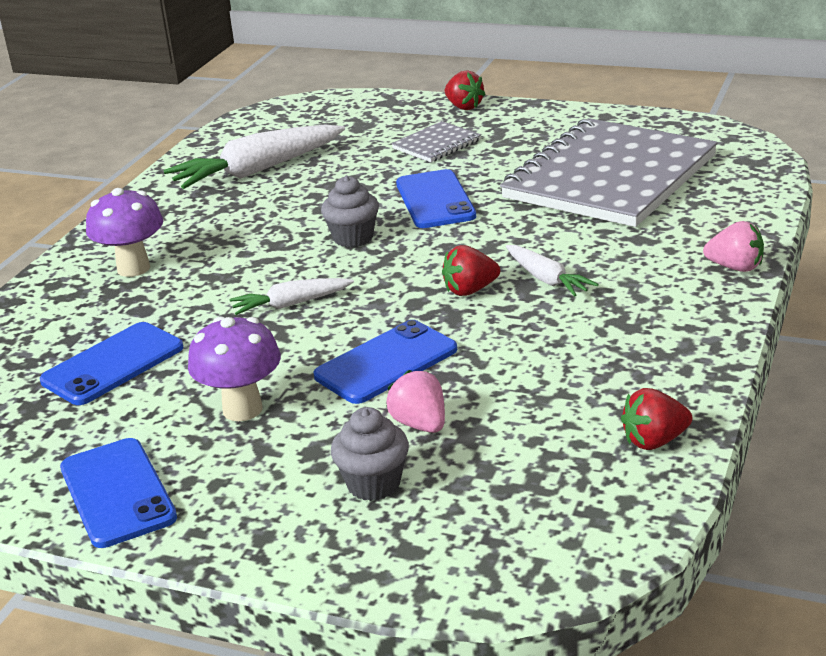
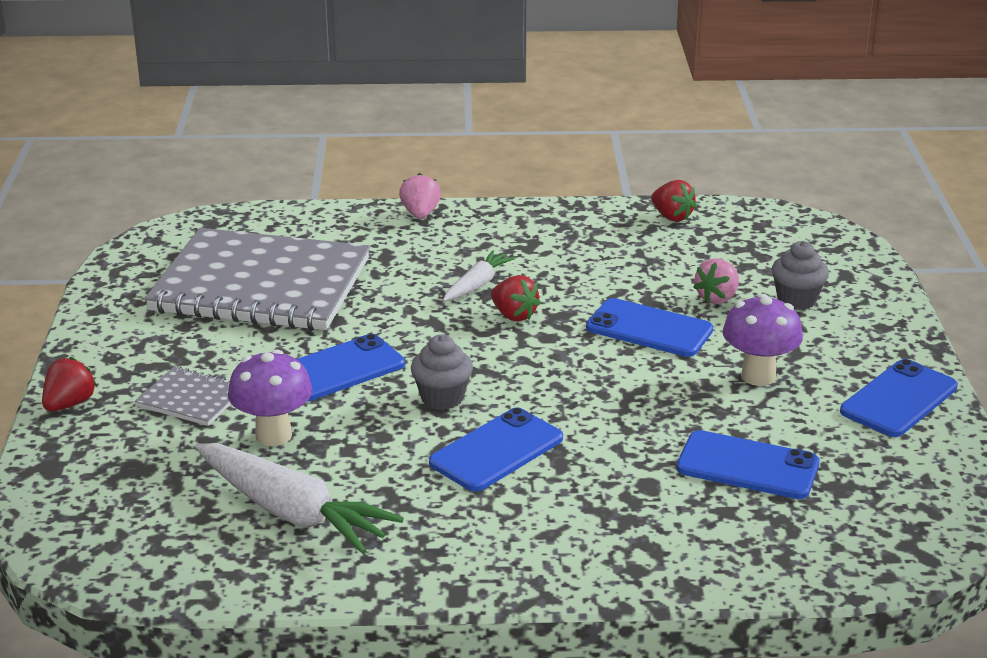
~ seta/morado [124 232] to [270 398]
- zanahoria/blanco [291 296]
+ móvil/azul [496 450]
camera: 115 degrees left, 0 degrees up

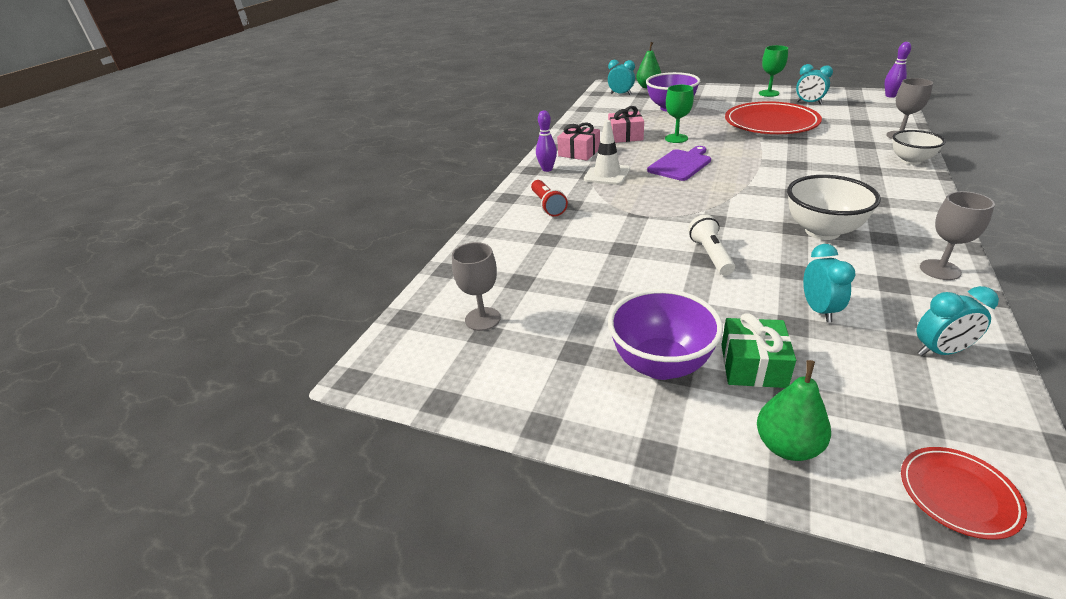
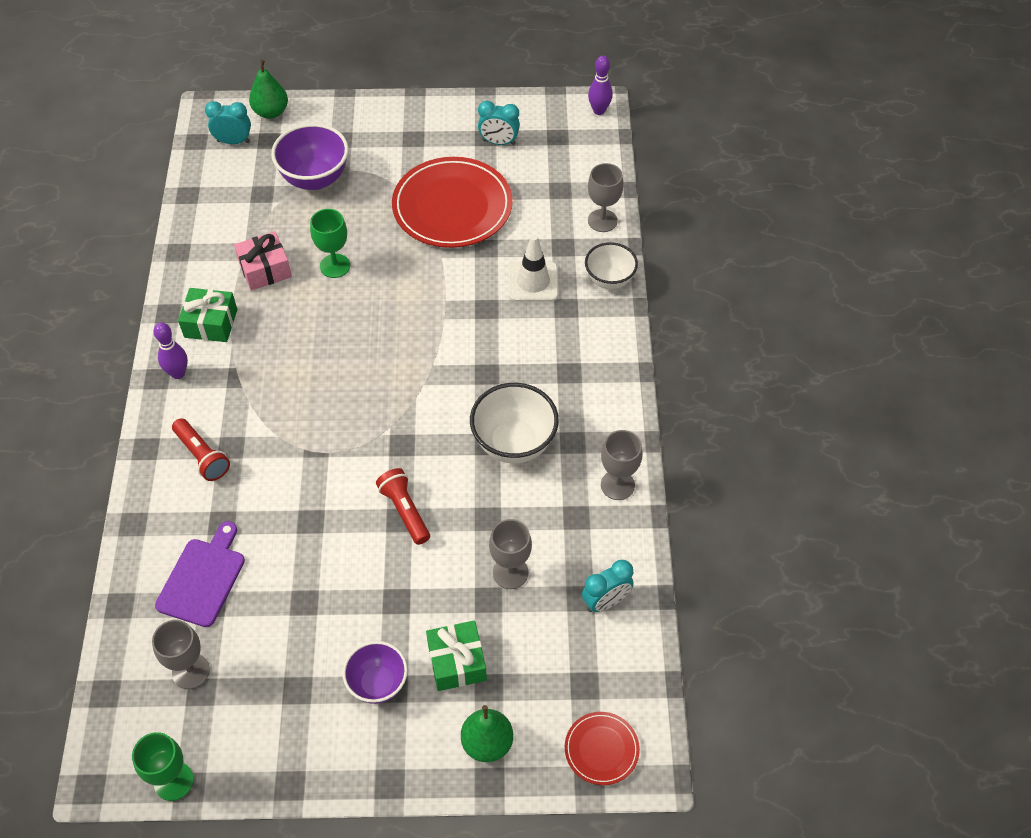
~ copa/verde [773 71] to [163 766]
~ cono de tráfico/blanco [607 152] to [533 268]
~ regalo/rosa [578 141] to regalo/verde [207 315]
~ tabla de cortar/morado [679 163] to [200 574]
~ lámpara de mano/blanco [711 245] to lámpara de mano/rojo [403 506]
~ despertador/turquesa [829 283] to copa/gris [510 554]
~ cuenco/morado [665 334] = [375 672] x0.66
camera: 25 degrees left, 20 degrees up

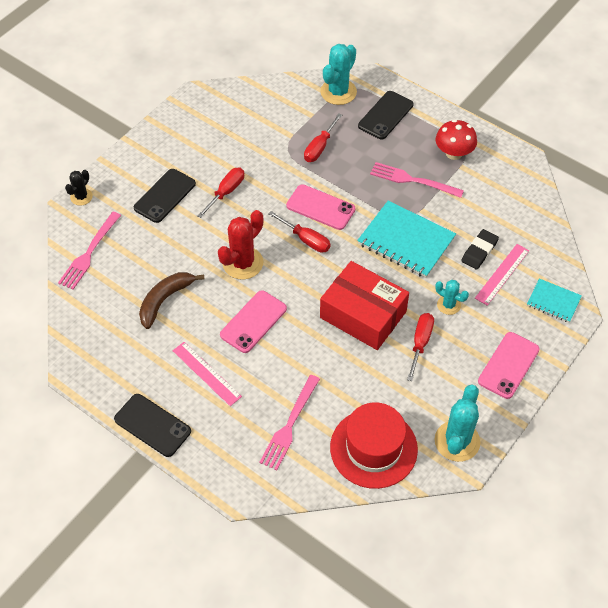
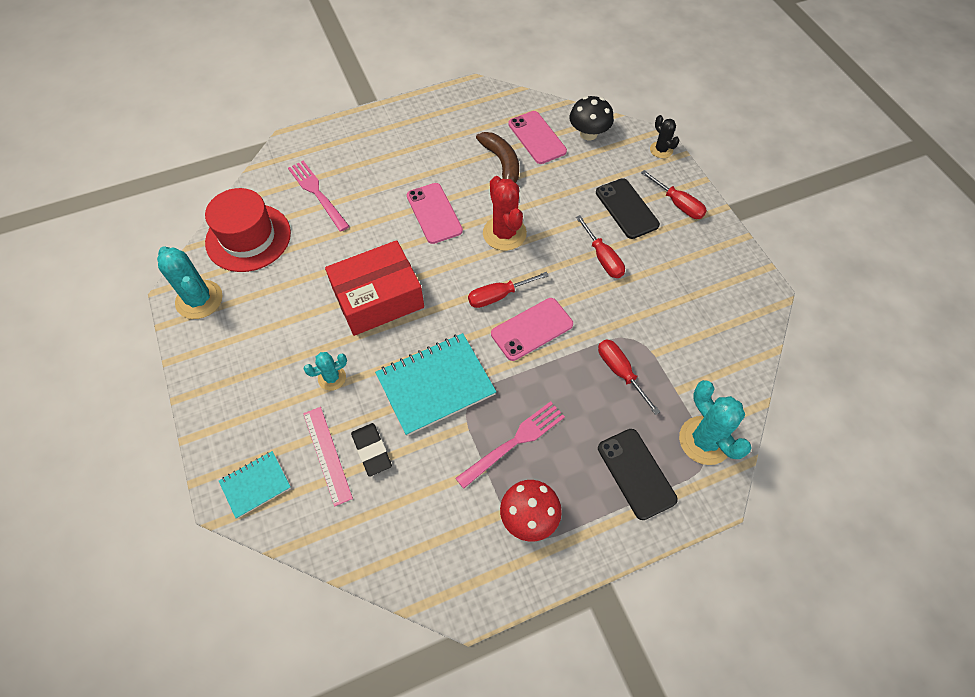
~ tenedor/rosa [89 250] to seta/negro [591 118]
~ destornillador/rojo [420 347] to [674 194]
~ móvil/rosa [509 365] to [537 137]
- regla/rosa [207 374]
- móvil/negro [152 425]
camera: 120 degrees right, 5 degrees up

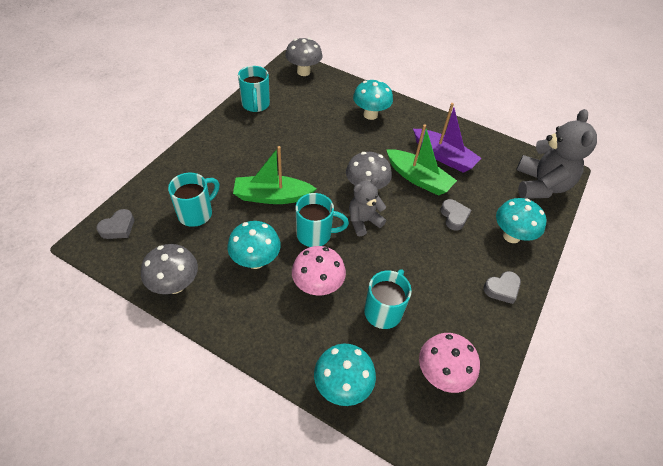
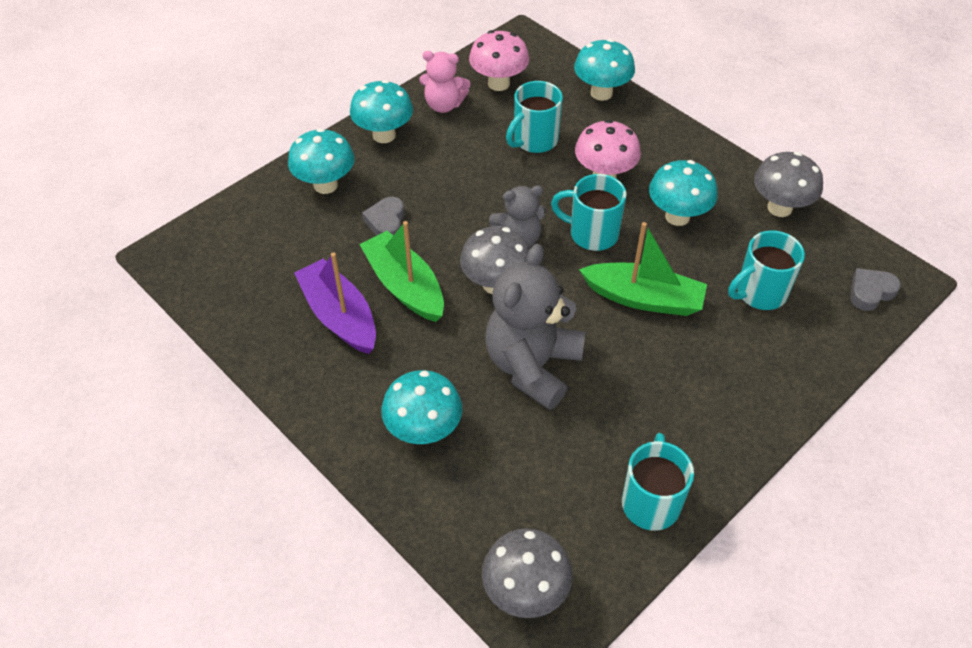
~ osito/gris [556 154] to [535 327]
~ corazón/gris [502 287] to seta/turquesa [381 111]
+ osito/rosa [444 82]
camera: 160 degrees left, 0 degrees up

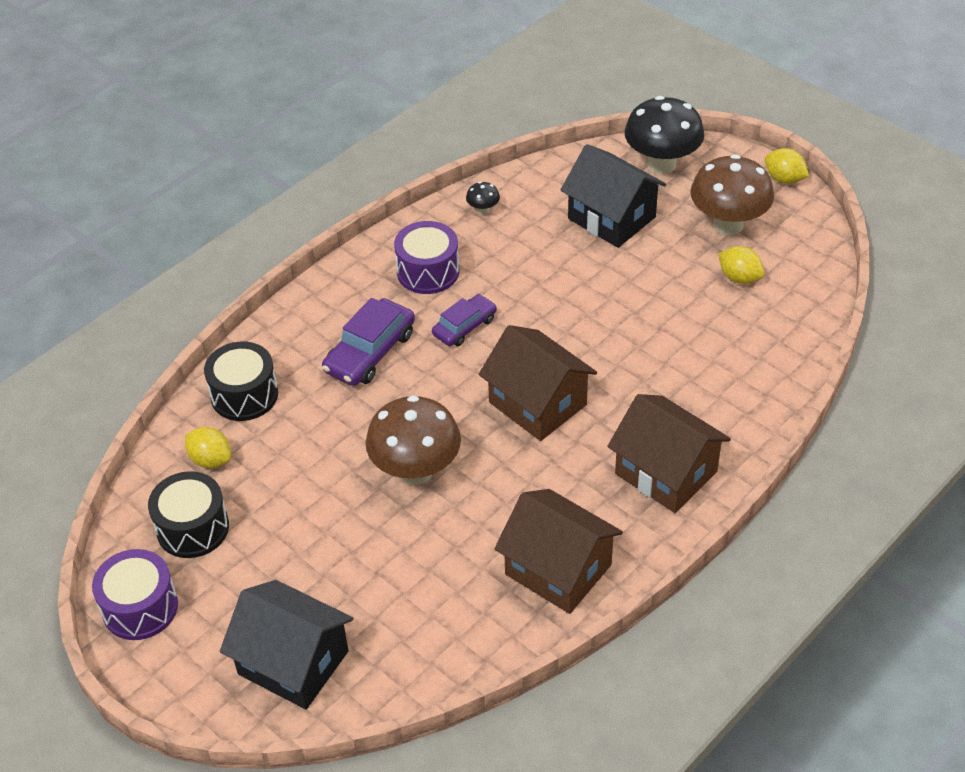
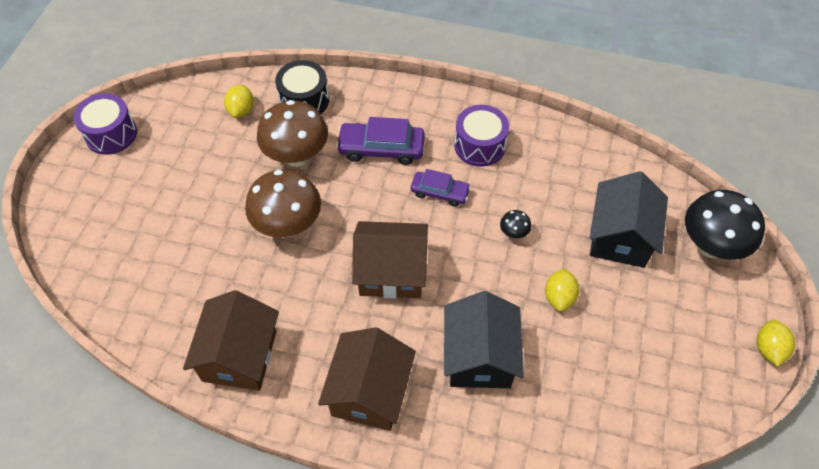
~ seta/marrón [732 194] to [292 133]
~ seta/negro [483 198] to [515 224]
~ limón/amarillo [741 265] to [562 289]
~ casa/marrón [538 383] = [390 260] 75 degrees clockwise
- tambor/negro [188 514]
~ casa/negro [286 644] to [484 339]
camera: 60 degrees right, 10 degrees up

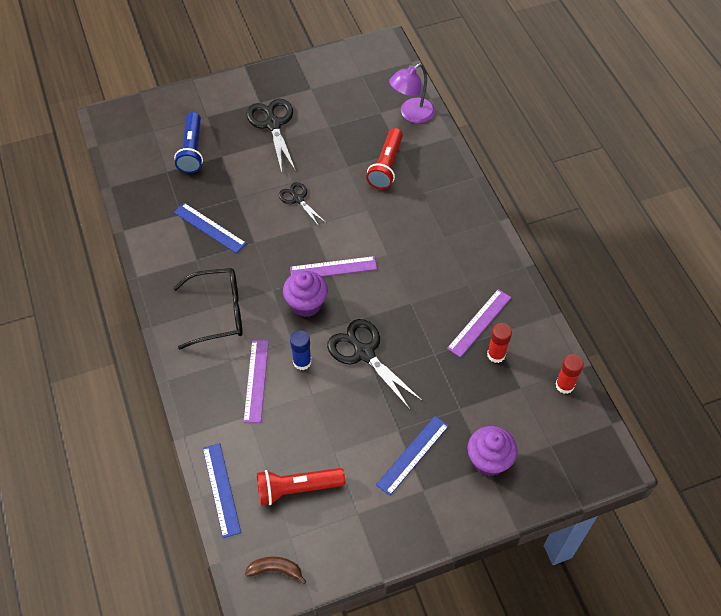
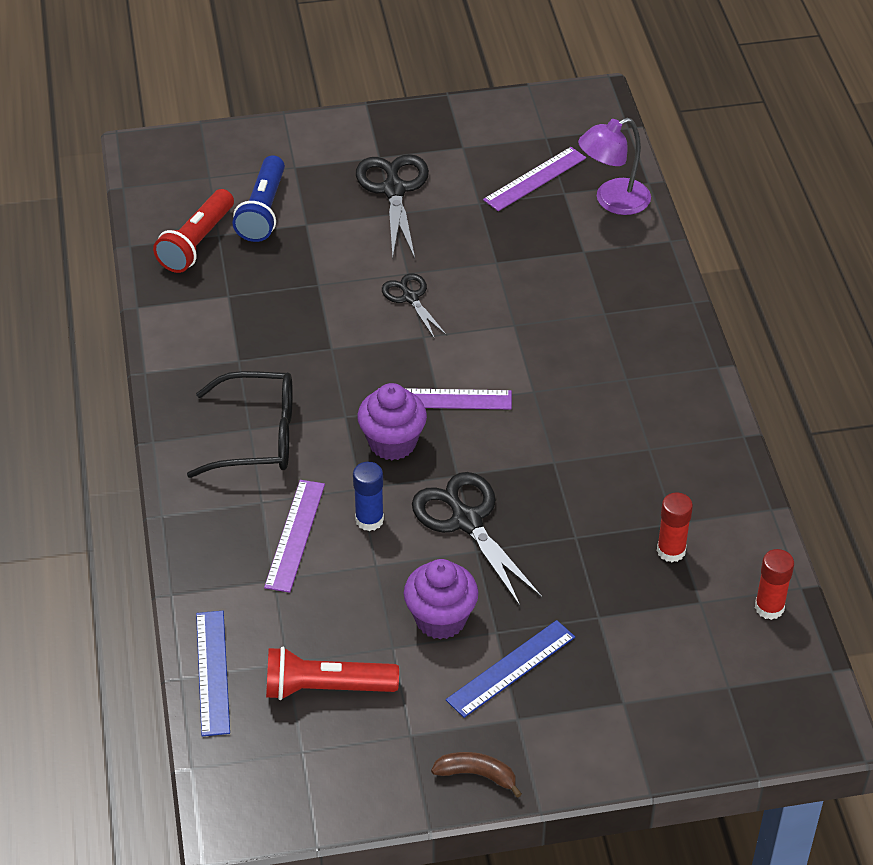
~ lámpara de mano/rojo [384 158] to [193 231]
- regla/azul [210 228]
~ regla/morado [479 323] to [534 179]
~ magdalena/morado [492 451] to [441 599]
~ plátano/marrón [276 570] to [476 775]
camera: 10 degrees right, 10 degrees down

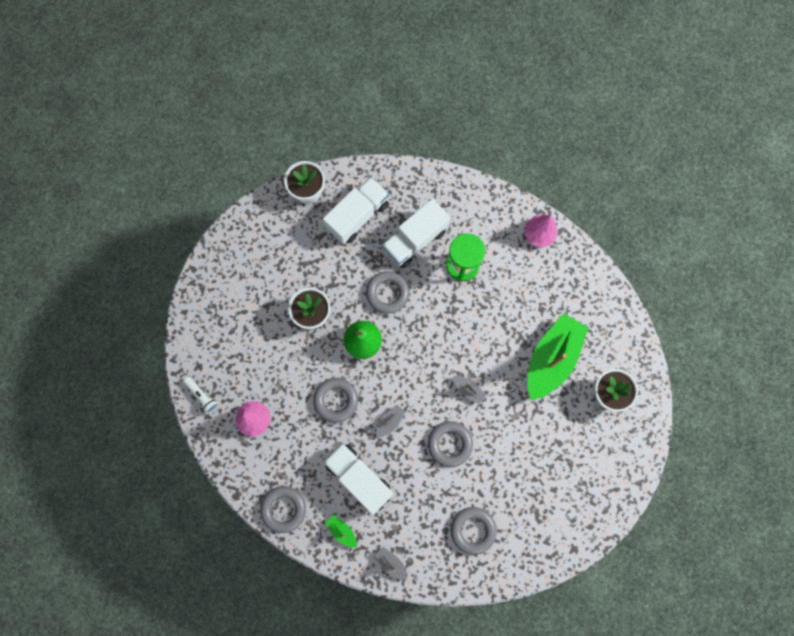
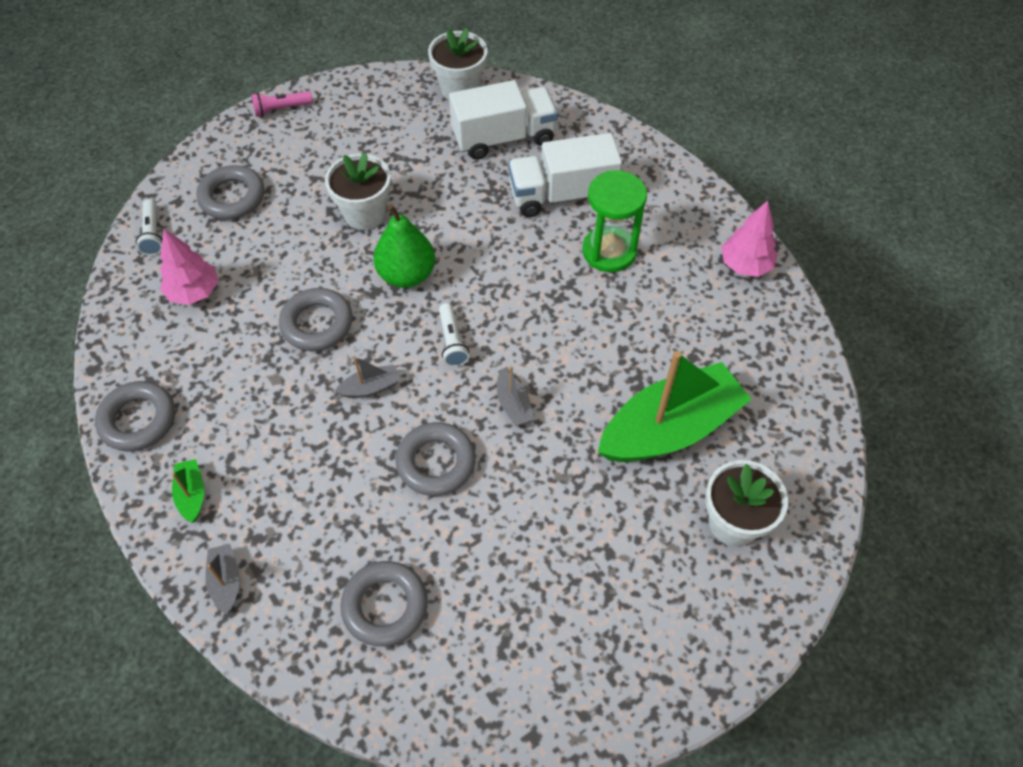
~ anillo/gris [387 292] to [230 192]
- camión/blanco [358 479]
+ lámpara de mano/rosa [282 104]
+ lámpara de mano/blanco [454 335]
camera: 30 degrees right, 20 degrees down

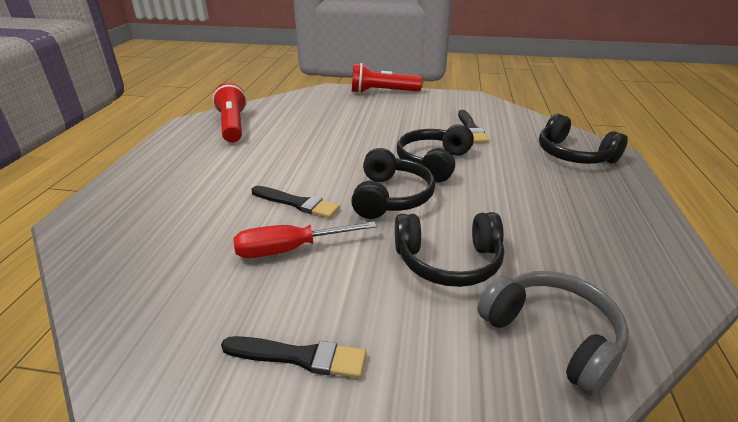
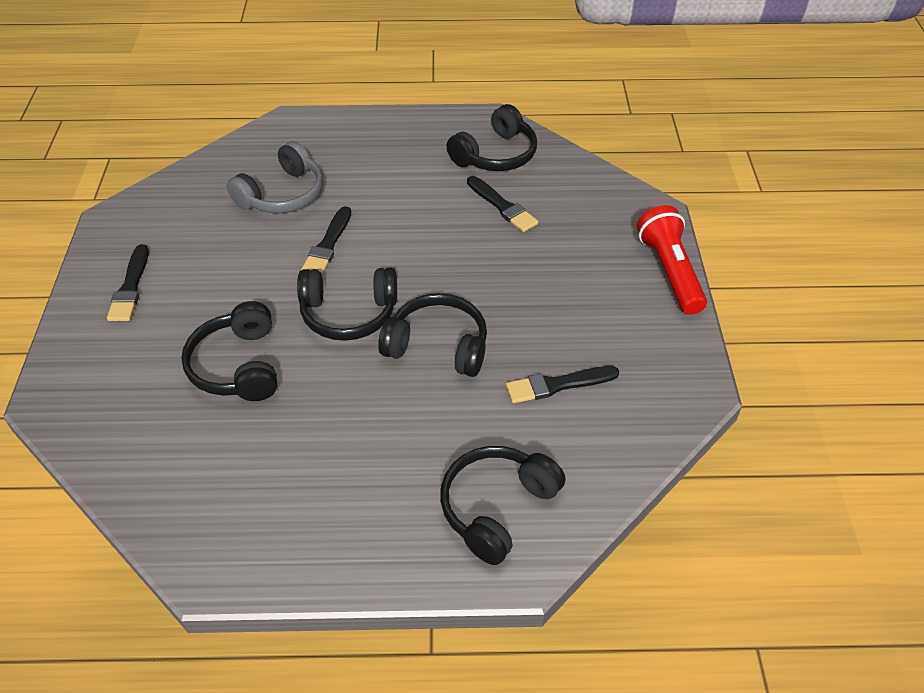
~ lámpara de mano/rojo [229 113] to auriculares/negro [492 137]
- destornillador/rojo [305 239]
~ auriculares/gris [553 333] to [275 177]
+ pincel/negro [502 204]
camera: 80 degrees right, 15 degrees up

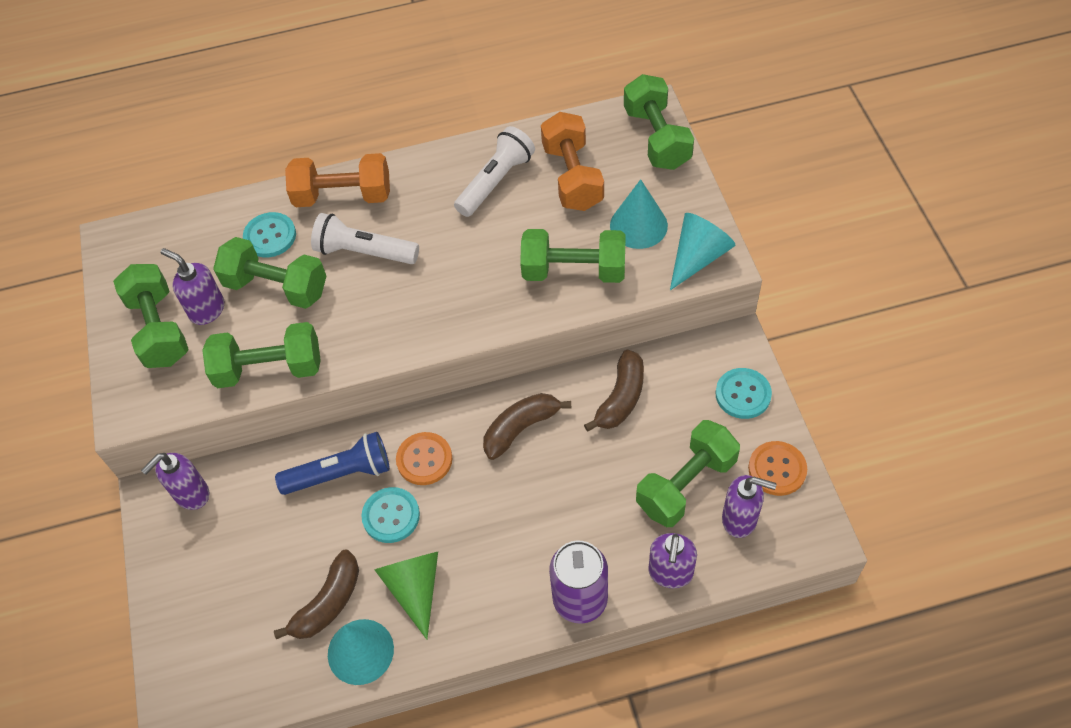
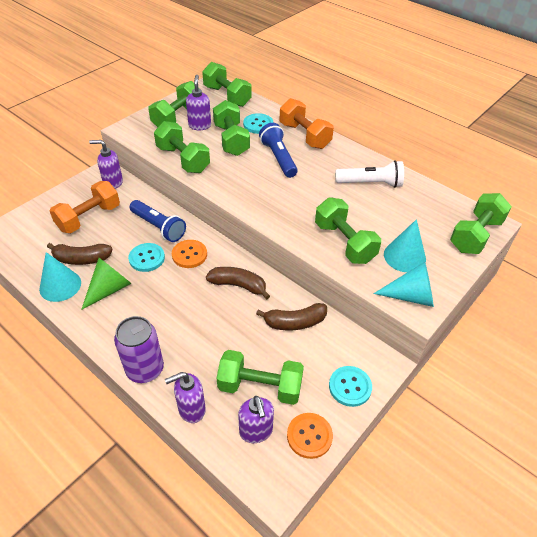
~ mancuerna/naranja [572 161] to [85 207]
~ lámpara de mano/blanco [365 238] to lámpara de mano/azul [278 150]
+ mancuerna/verde [227 84]
camera: 50 degrees right, 10 degrees down

